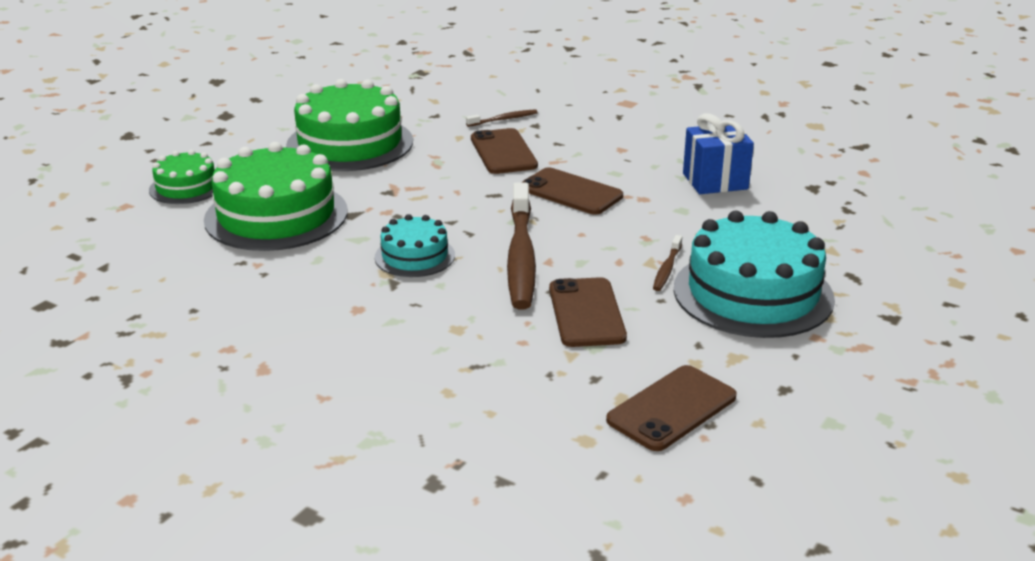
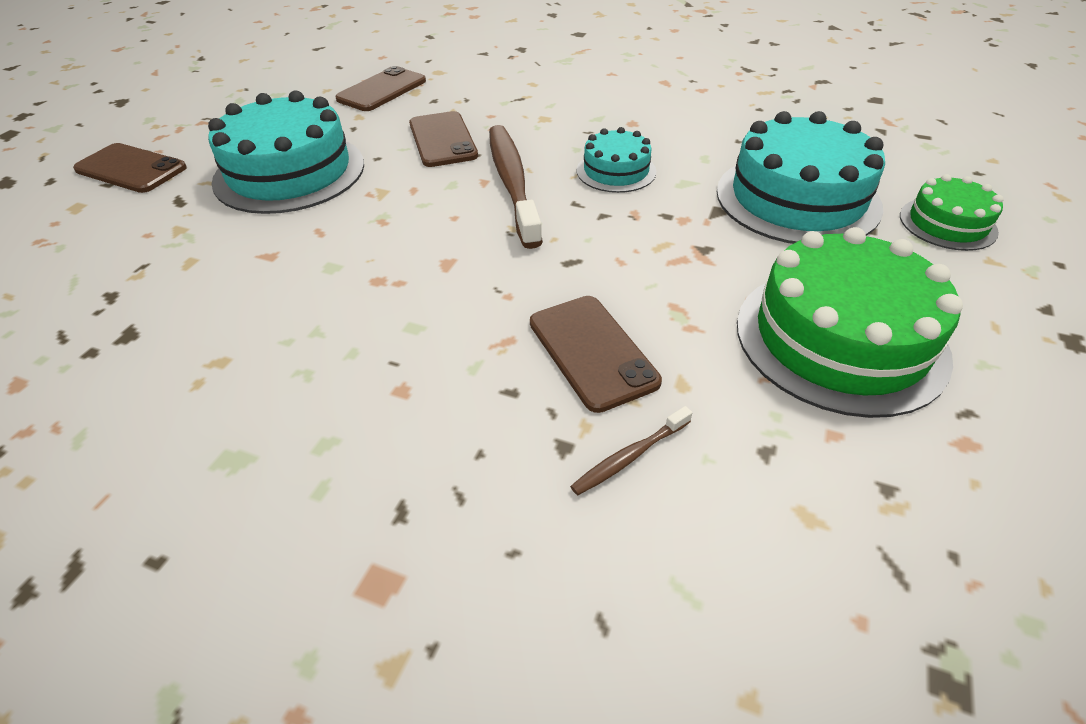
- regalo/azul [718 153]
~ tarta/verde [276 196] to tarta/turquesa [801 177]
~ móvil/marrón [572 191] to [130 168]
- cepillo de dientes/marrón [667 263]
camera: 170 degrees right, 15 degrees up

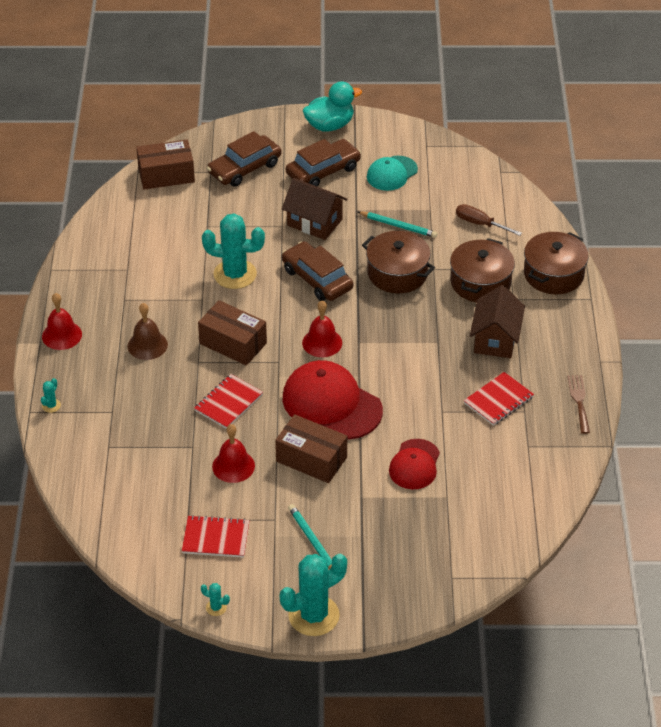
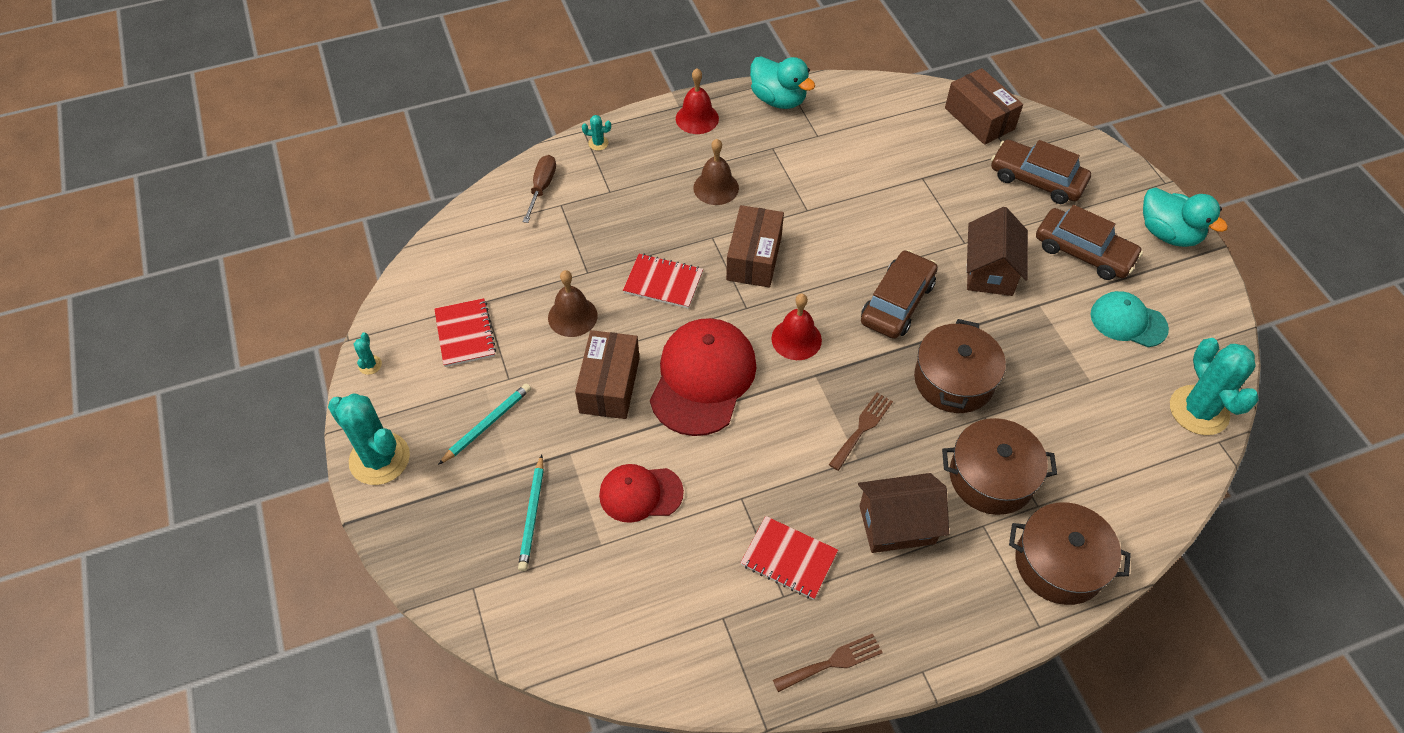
~ destornillador/marrón [489 220] to [539 189]
~ lápiz/turquesa [398 224] to [531 512]
~ cactus/turquesa [233 251] to [1214 386]
~ campana/rojo [233 453] to campana/marrón [573 303]
+ pato/turquesa [782 82]
+ tenedor/marrón [861 432]
camera: 70 degrees right, 10 degrees up

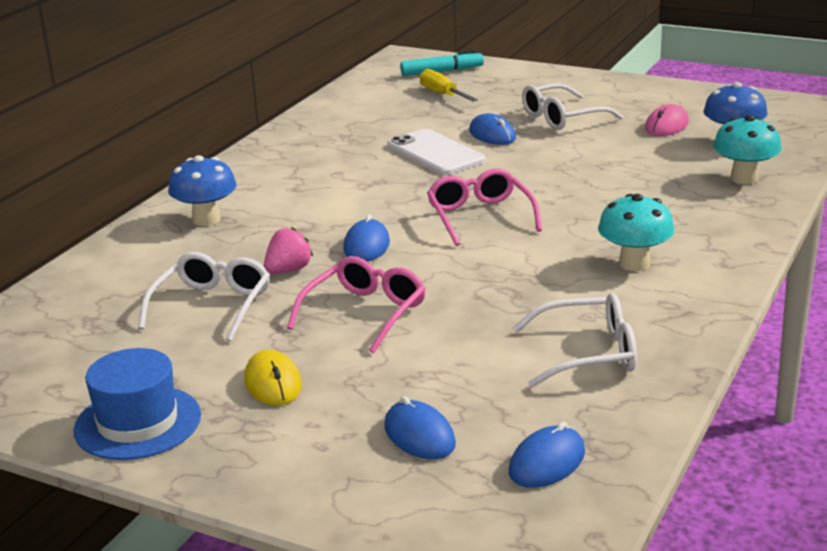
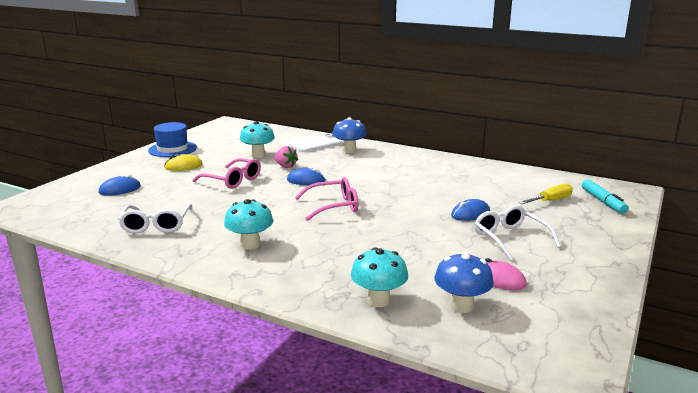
~ móvil/blanco [436 152] to [316 142]
~ gafas/blanco [204 296] to seta/turquesa [257 139]
- ratón/azul [547 455]
camera: 90 degrees right, 5 degrees down

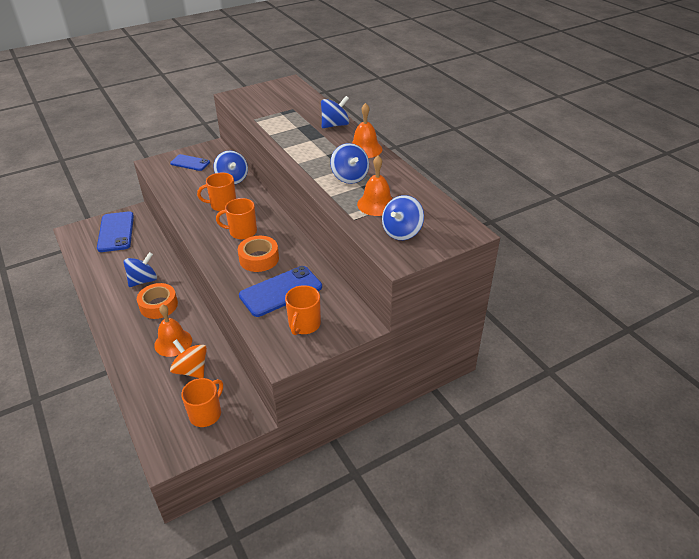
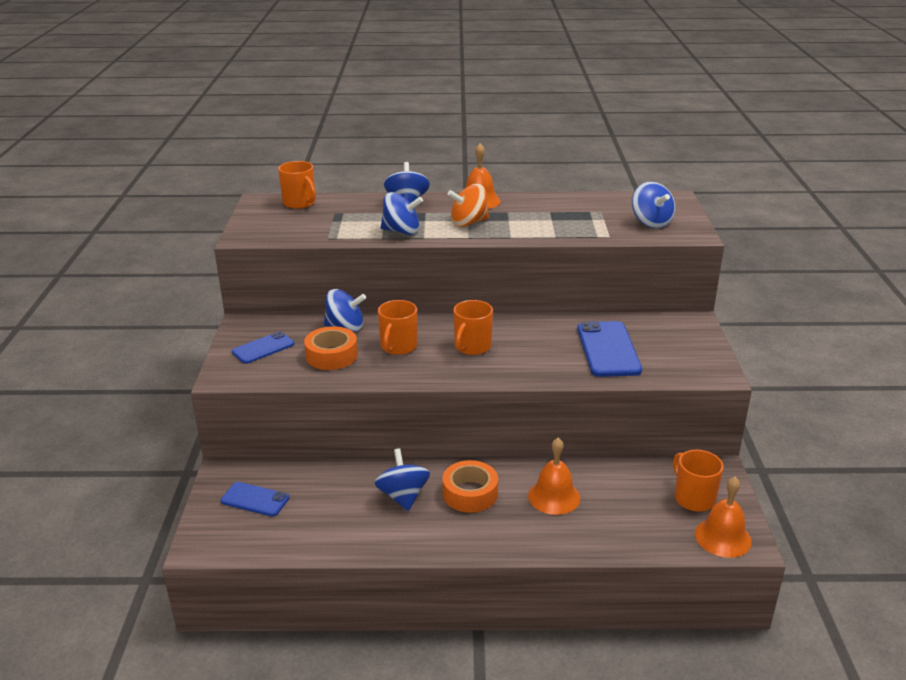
~ peonza/azul [349 163] to [402 213]
~ campana/naranja [375 186] to [723 517]
~ móvil/azul [115 231] = [255 499] x0.61
~ cinta adhesiva/naranja [258 254] to [331 348]
~ taza/naranja [303 310] to [297 185]
~ peonza/naranja [188 358] to [468 205]
camera: 60 degrees left, 10 degrees down

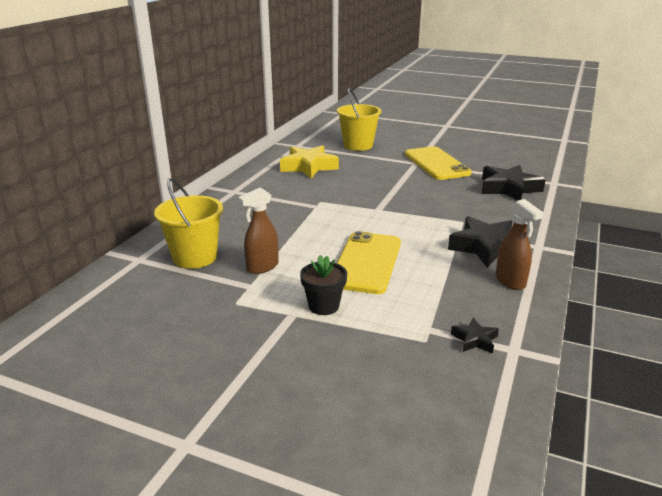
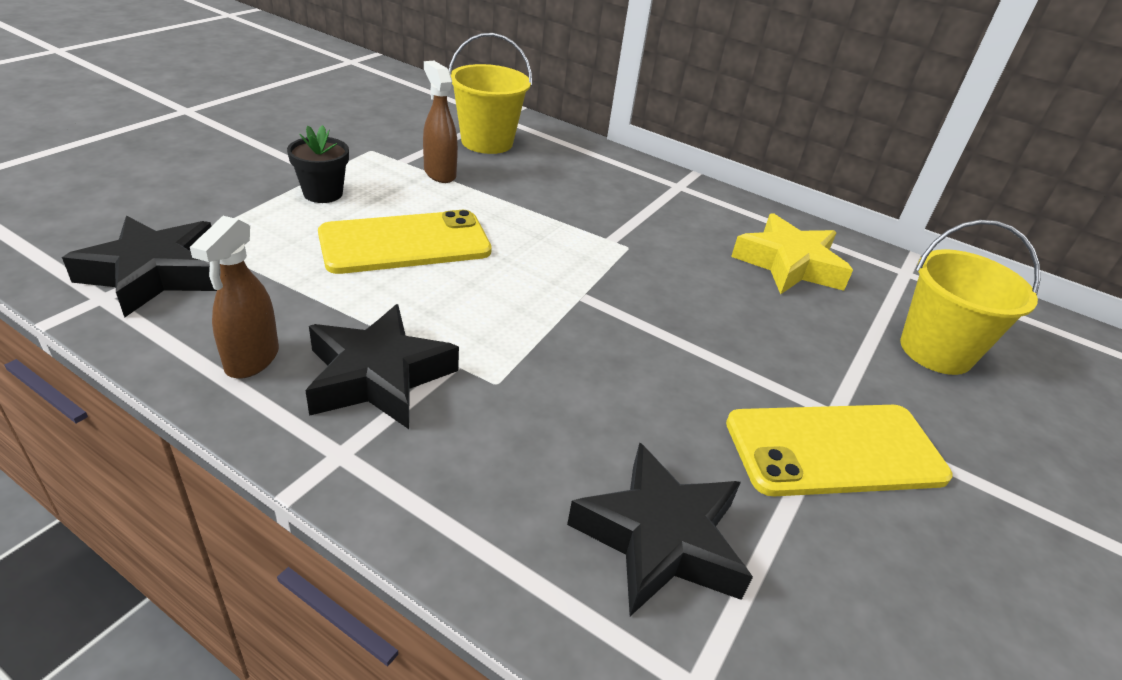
~ pulverizador/marrón [519 244] = [234 297] 60 degrees counterclockwise
~ móvil/amarillo [369 262] = [405 242] 45 degrees counterclockwise
~ estrella/negro [475 336] = [139 267] x2.09
camera: 95 degrees right, 10 degrees up

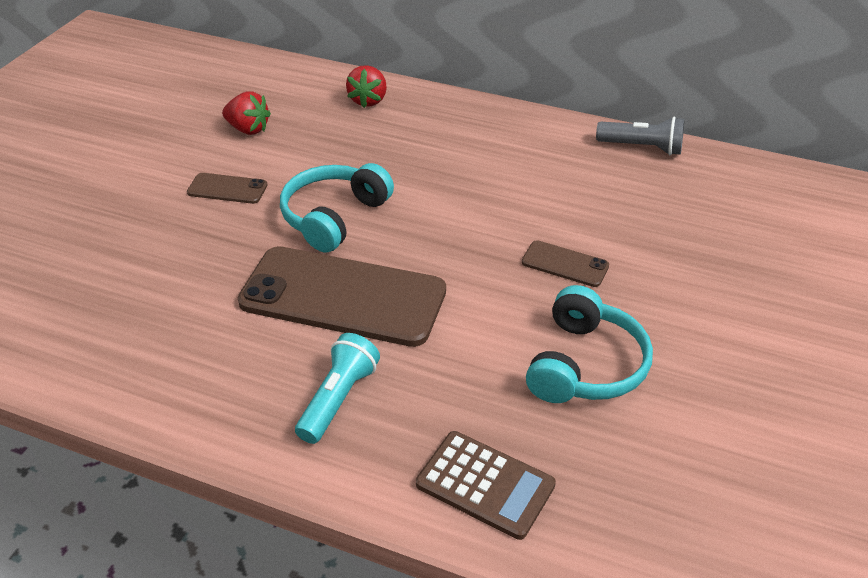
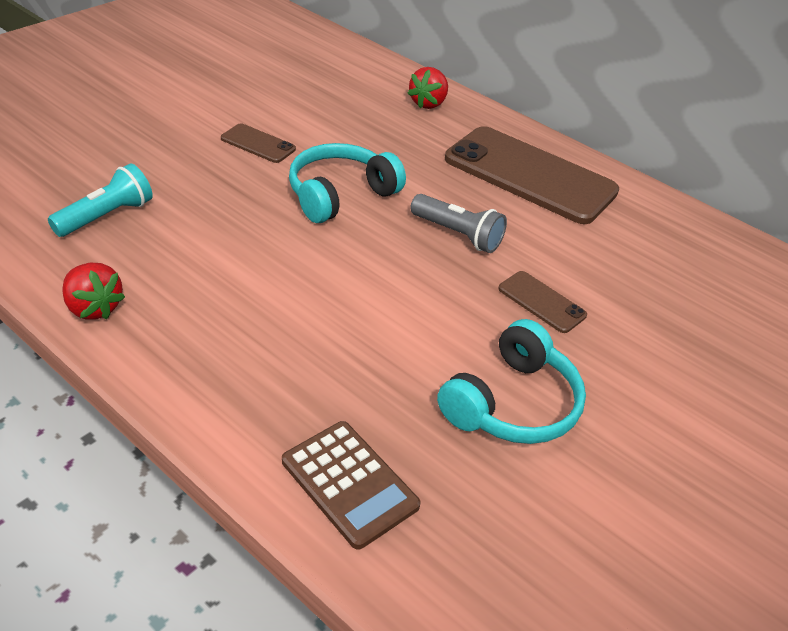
~ fresa/rojo [246 113] to [93 291]
~ lámpara de mano/gris [640 136] to [458 223]
~ móvil/marrón [342 296] to [532 175]
~ lámpara de mano/turquesa [337 388] to [100 200]
camera: 15 degrees right, 0 degrees up

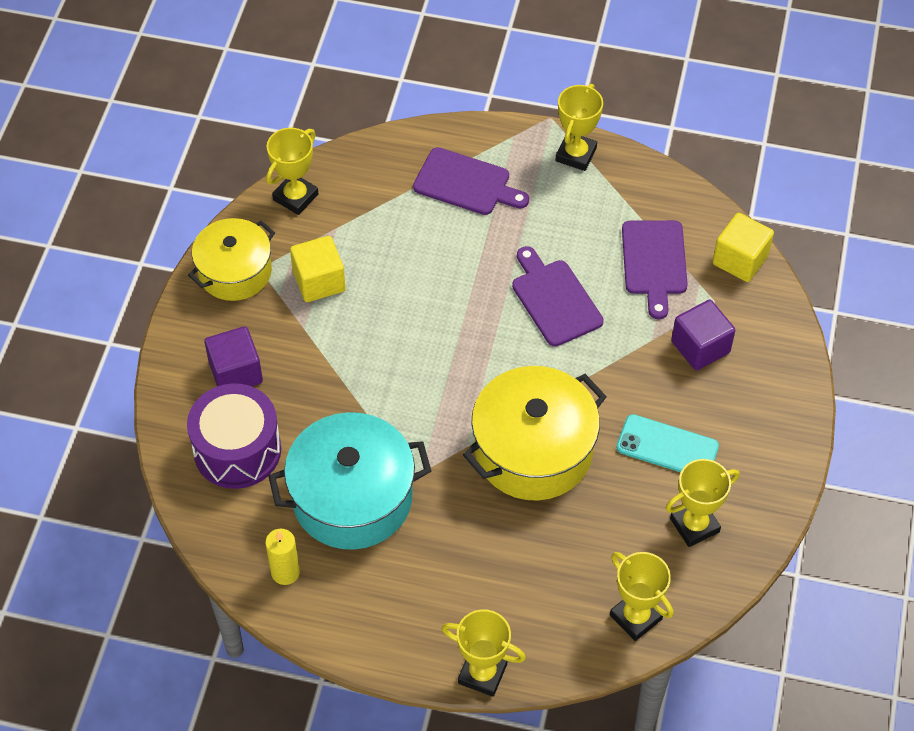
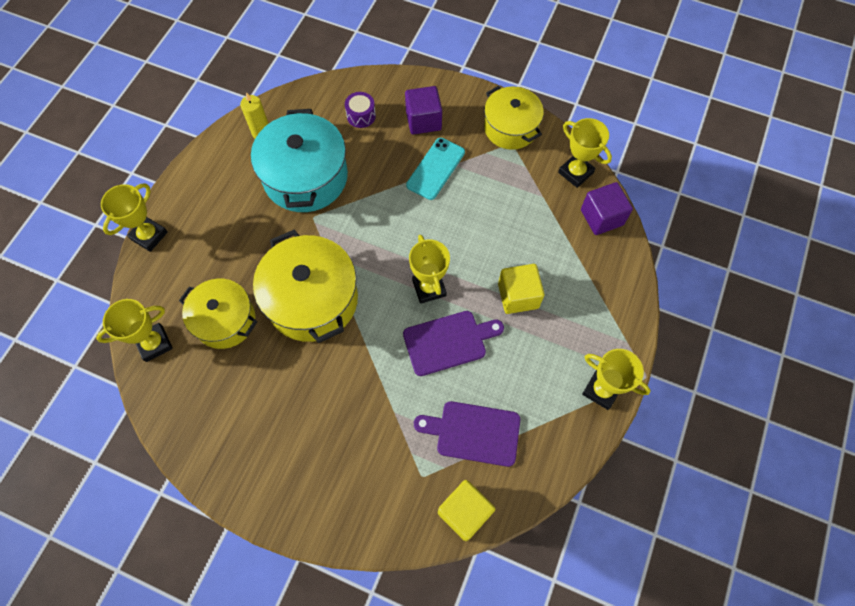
- tabla de cortar/morado [471 181]
~ cubo/amarillo [318 269] to [521 289]
~ cubo/morado [703 335] to [607 208]
~ tambor/morado [234 436] = [360 110] x0.49
~ móvil/turquesa [667 443] to [435 169]
~ trofeo/amarillo [702 503] to [429 269]
+ olla/amarillo [218 314]
camera: 100 degrees right, 10 degrees up

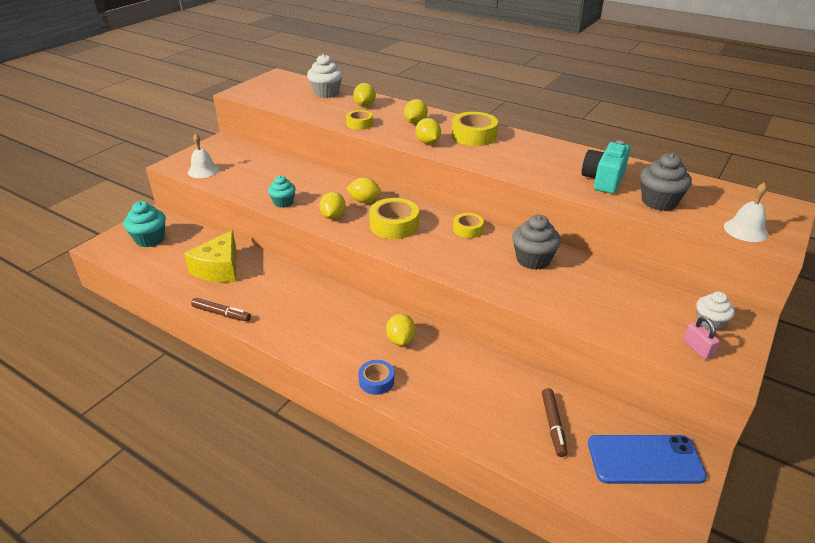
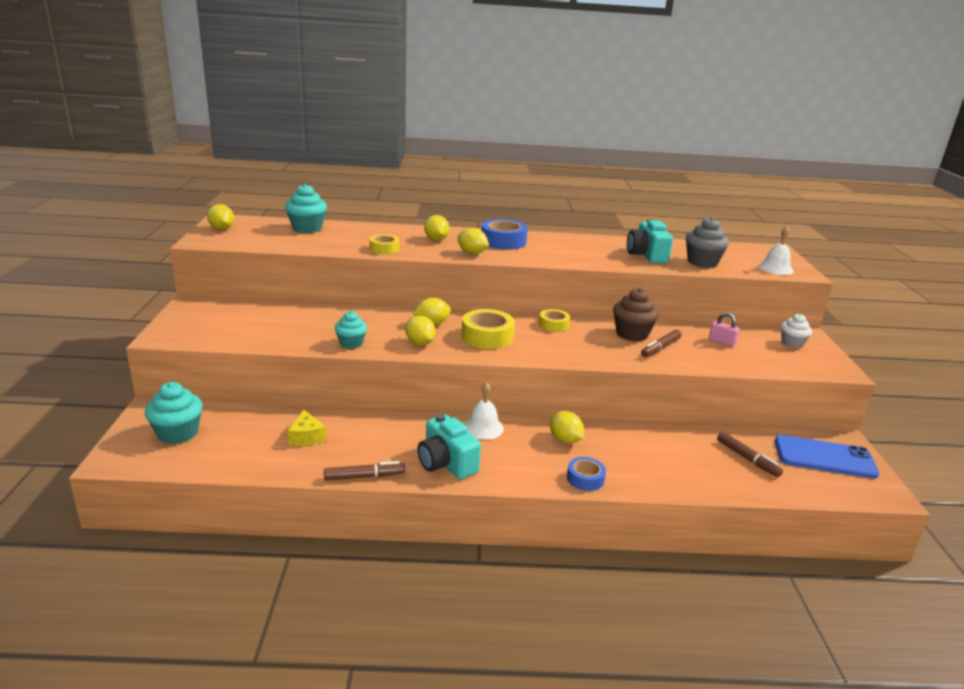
~ magdalena/blanco [325 76] to magdalena/turquesa [306 208]
~ limón/amarillo [364 95] to [220 217]
~ cinta adhesiva/amarillo [474 129] to cinta adhesiva/azul [504 234]
~ campana/blanco [203 155] to [484 411]
~ magdalena/gris [536 242] to magdalena/marrón [636 314]
~ queso/amarillo [210 256] = [307 428] x0.57
~ candado/rosa [701 338] to [724 329]
~ móvil/azul [647 459] = [827 457] 45 degrees clockwise
+ rotulador/marrón [661 343]
+ cámara/turquesa [449 446]
camera: 35 degrees left, 10 degrees down

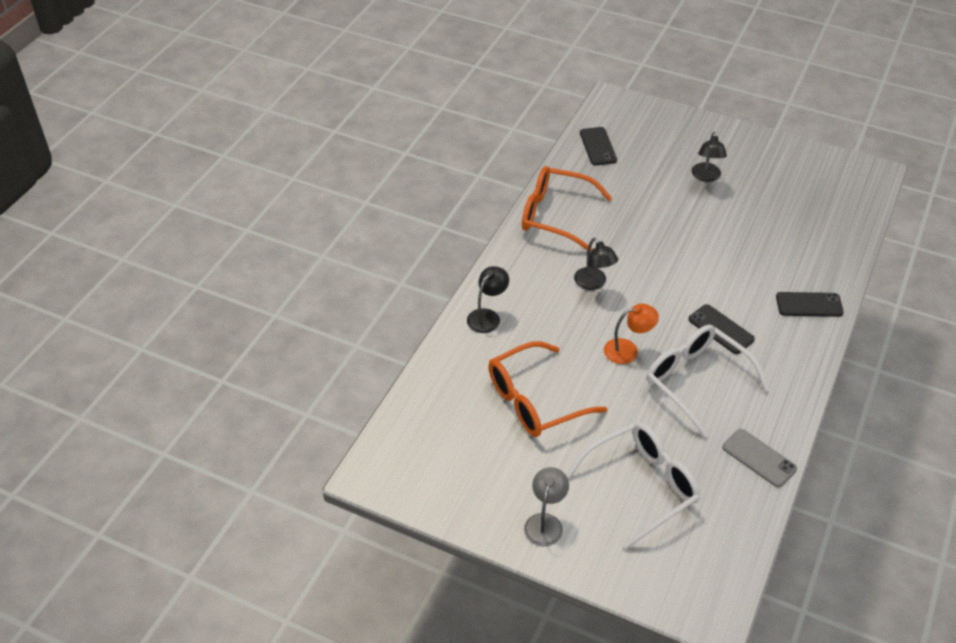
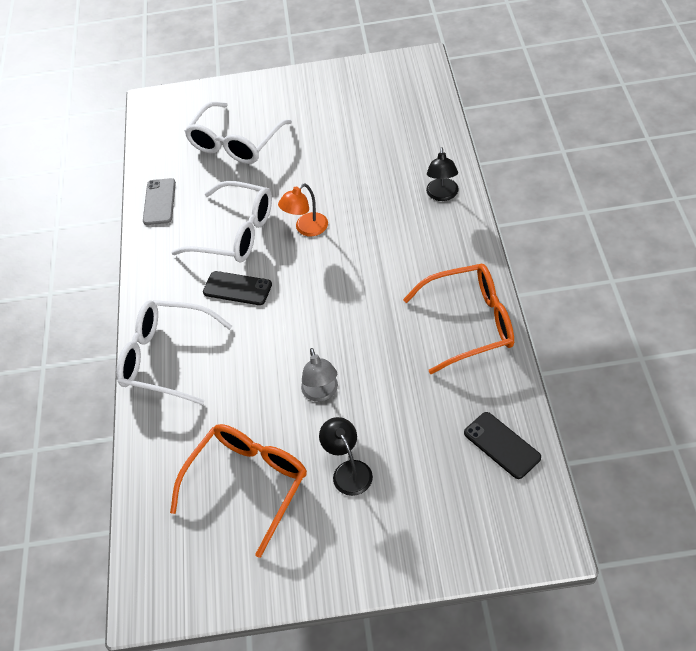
- lámpara/negro [596 264]
~ móvil/negro [810 304] to gafas/blanco [174 352]
~ gafas/naranja [547 389] to [238 491]
~ móvil/gris [759 458] = [159 201] 75 degrees clockwise
~ lámpara/gris [546 506] to [319 375]
camera: 155 degrees right, 5 degrees up

